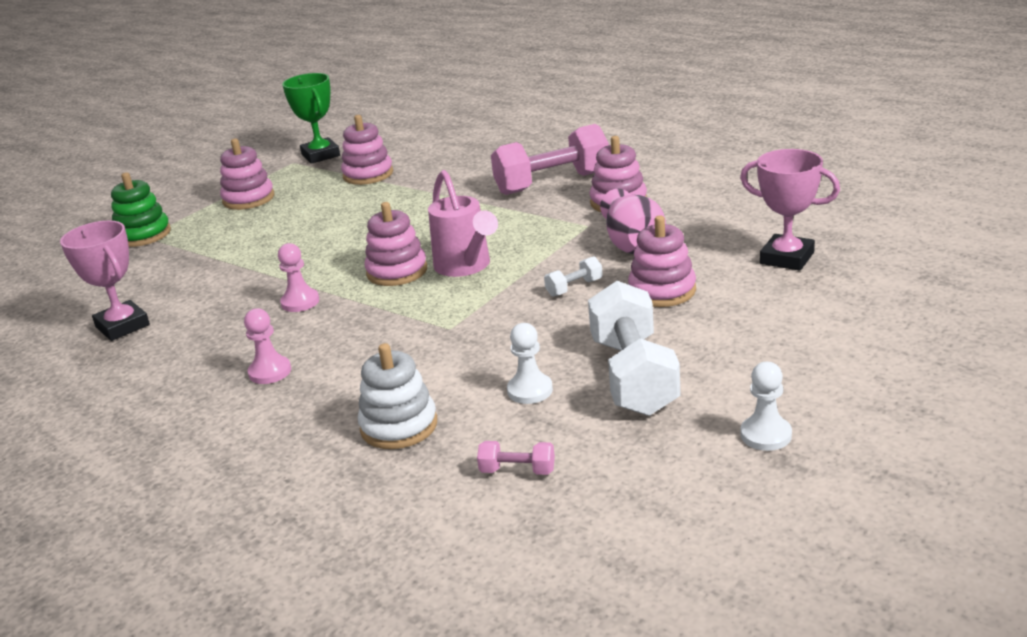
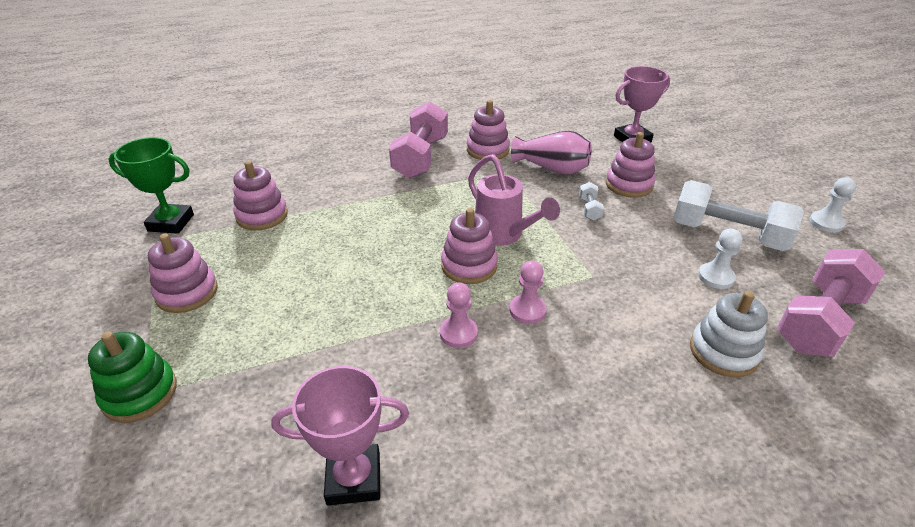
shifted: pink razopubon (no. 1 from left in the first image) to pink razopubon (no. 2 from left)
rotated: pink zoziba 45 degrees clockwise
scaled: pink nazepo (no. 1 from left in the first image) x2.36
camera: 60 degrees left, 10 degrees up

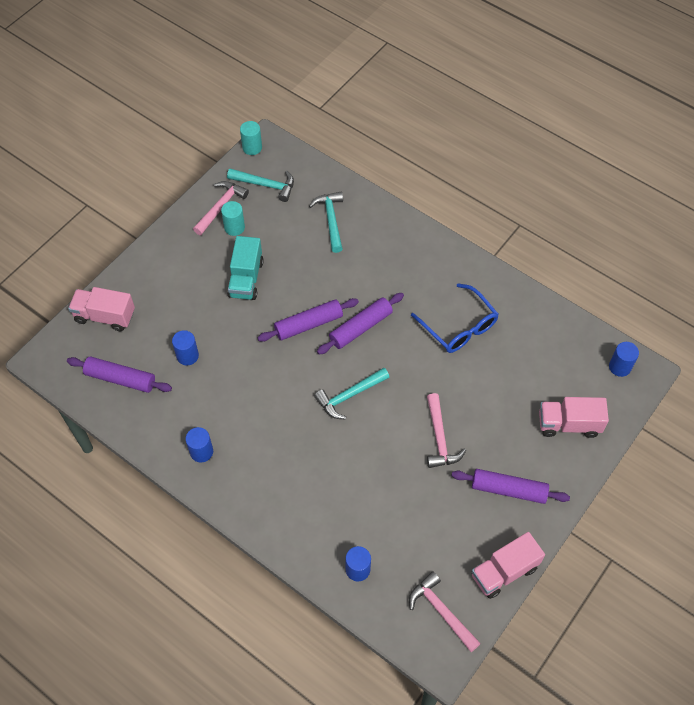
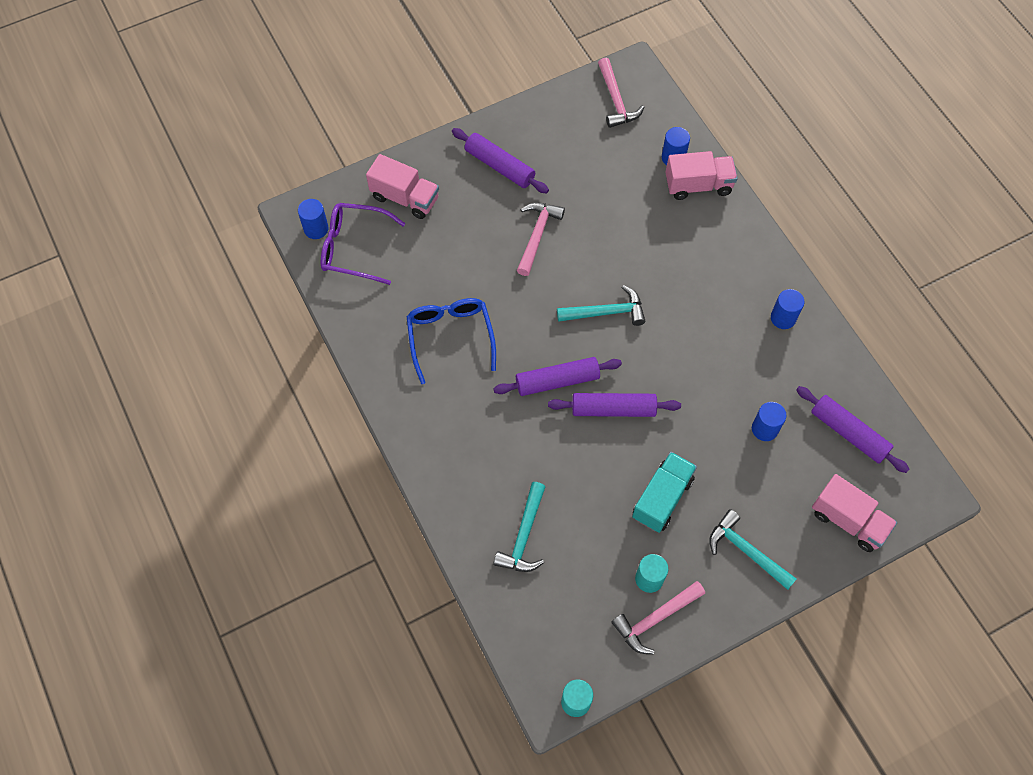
new: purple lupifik
shifted: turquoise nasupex (no. 1 from left in the first image) to turquoise nasupex (no. 3 from left); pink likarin (no. 2 from left)
camera: 155 degrees left, 5 degrees up

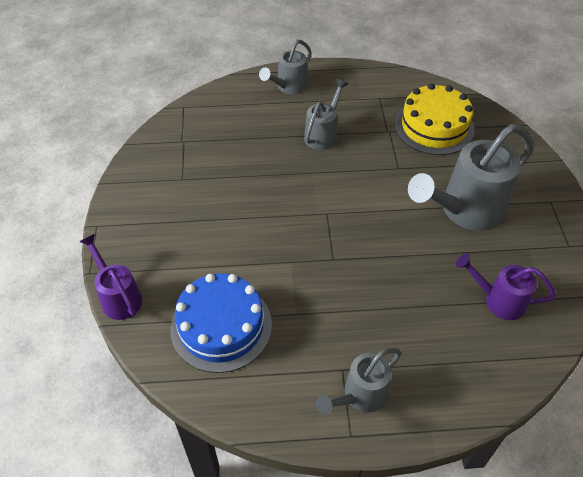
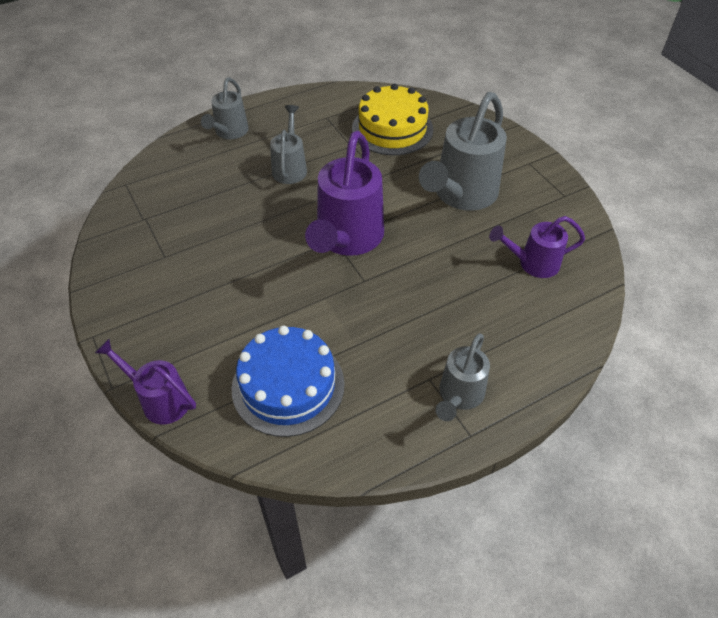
new: purple zoziba (no. 2 from left)
camera: 25 degrees left, 0 degrees up

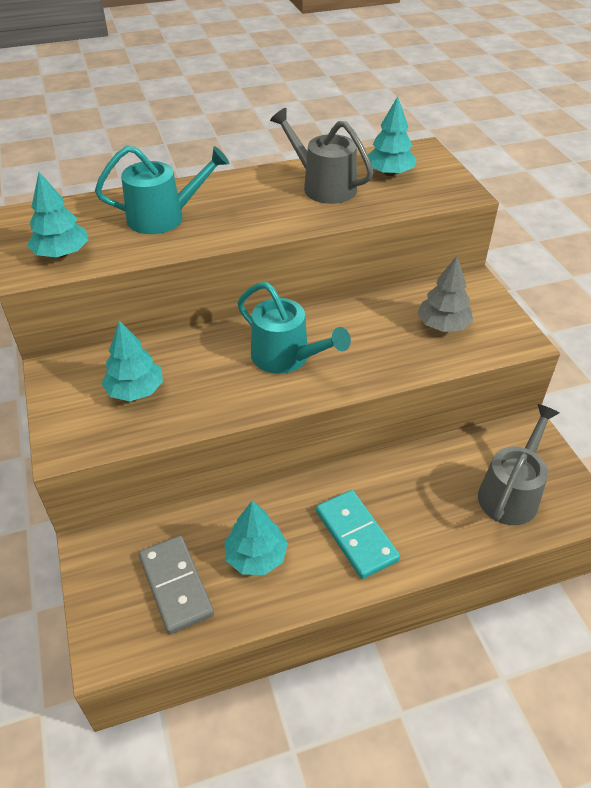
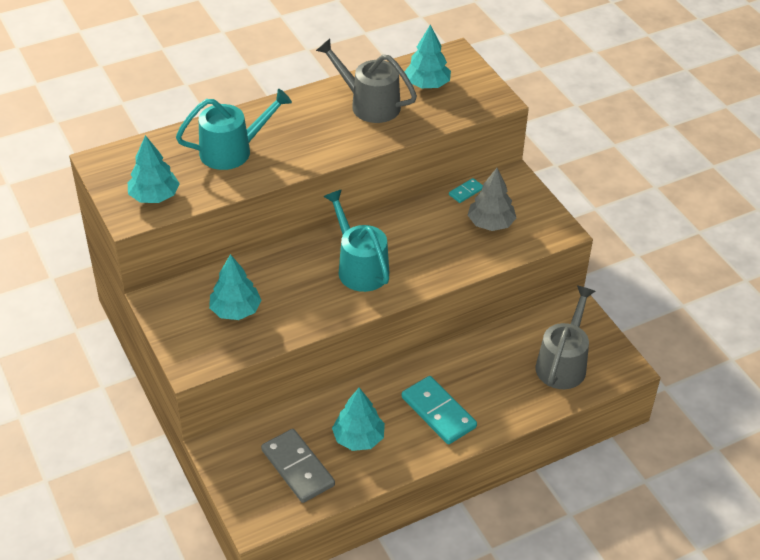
new: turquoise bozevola (no. 2 from left)
rotated: turquoise zoziba (no. 2 from left) 150 degrees counterclockwise
camera: 10 degrees left, 0 degrees up

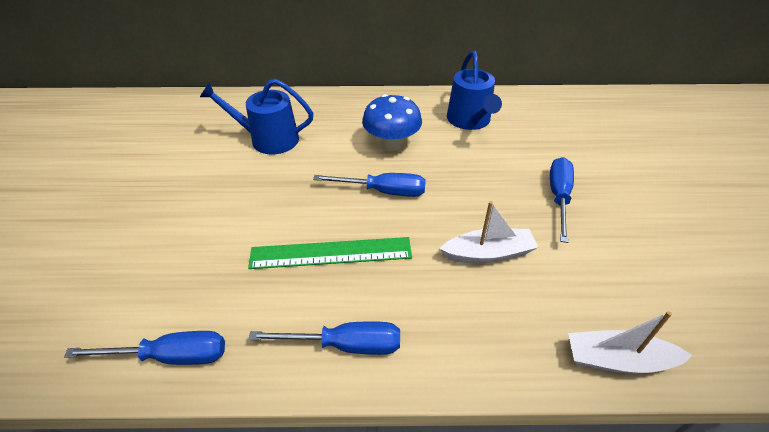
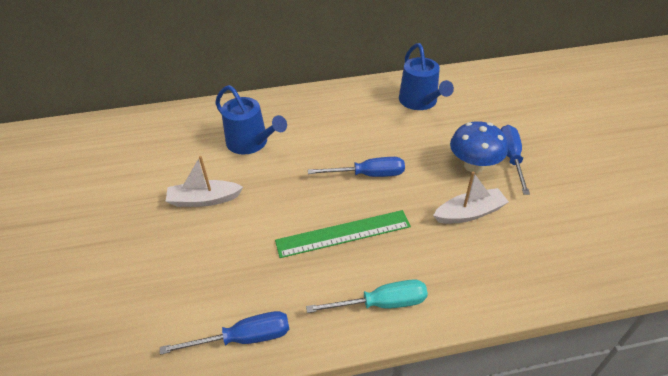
shifted: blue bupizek; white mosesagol (no. 2 from left in the first image) to white mosesagol (no. 1 from left)
repainted: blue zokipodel (no. 2 from left) to turquoise zokipodel
rotated: blue zoziba (no. 1 from left) 135 degrees counterclockwise
camera: 10 degrees left, 0 degrees up

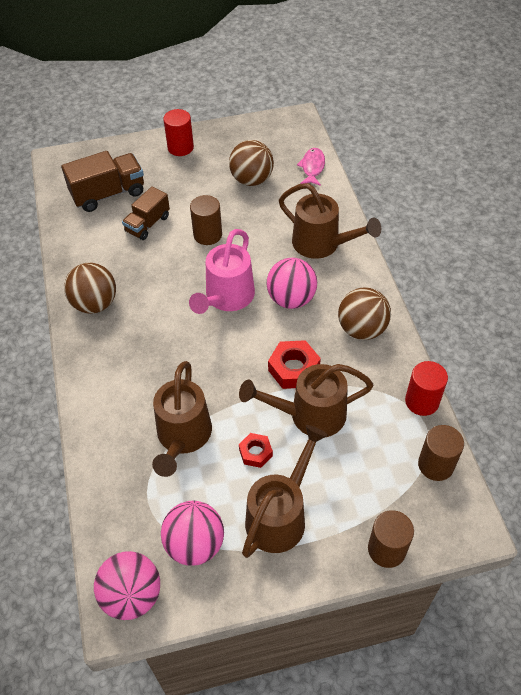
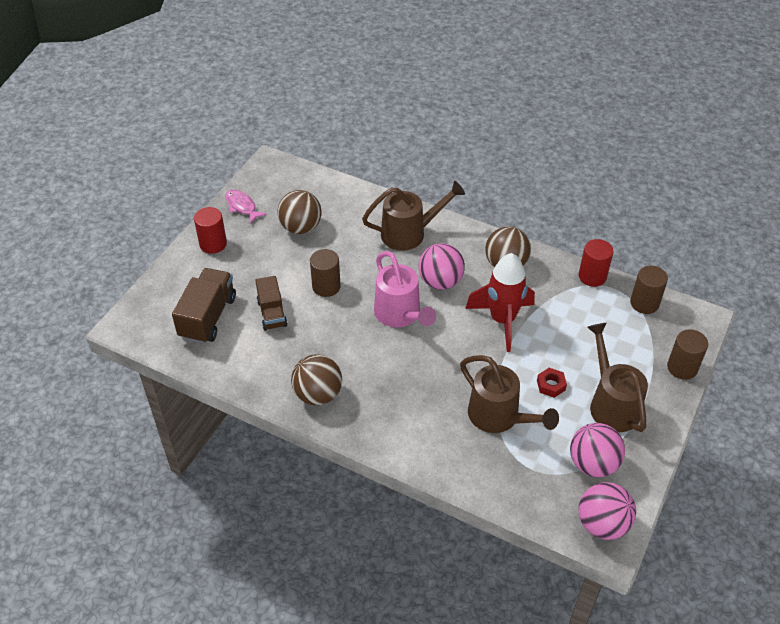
gone: brown zoziba (no. 3 from left)
shifted: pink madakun
swapped: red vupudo (no. 2 from left) to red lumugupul
camera: 50 degrees left, 5 degrees down

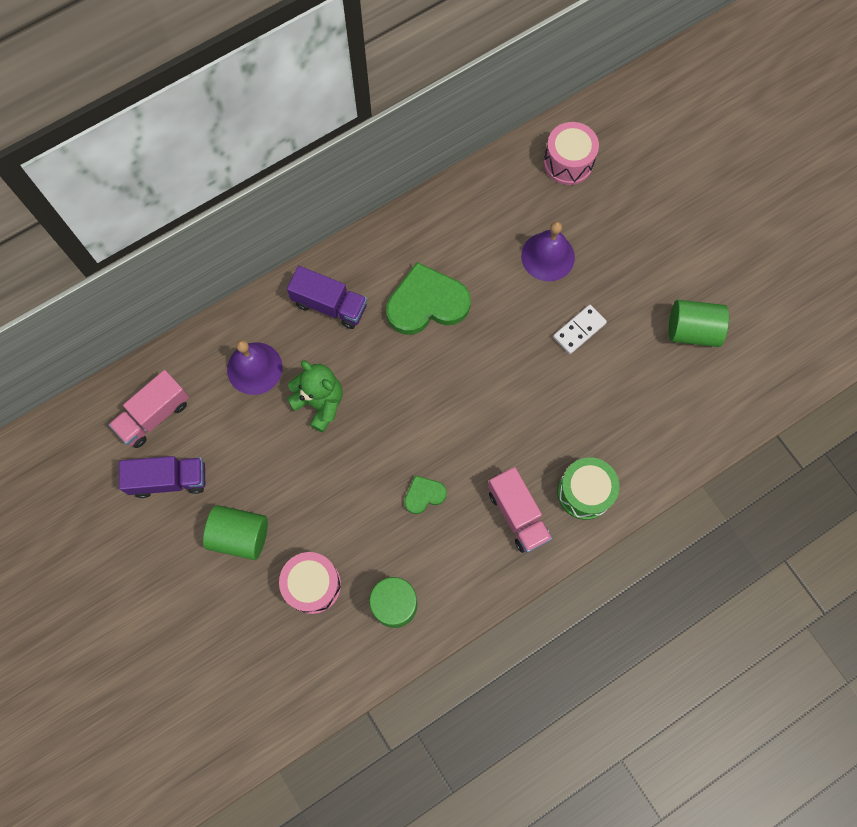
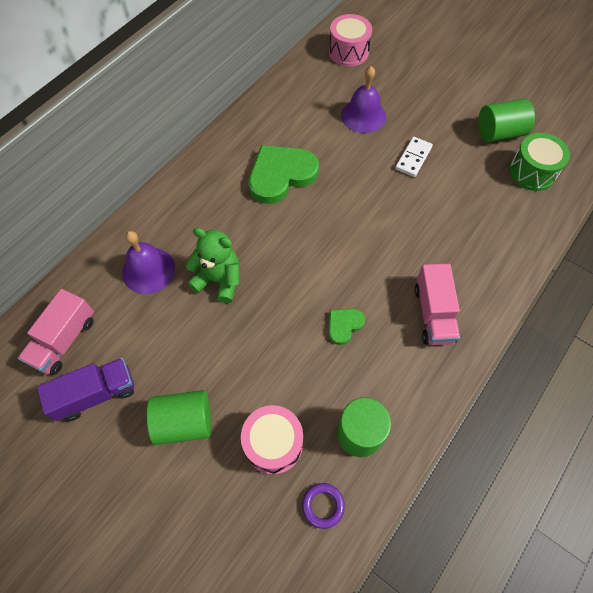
gone: purple likarin (no. 2 from left)
new: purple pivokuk
shifted: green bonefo
rotated: pink likarin (no. 2 from left) 45 degrees clockwise
camera: 20 degrees left, 10 degrees down

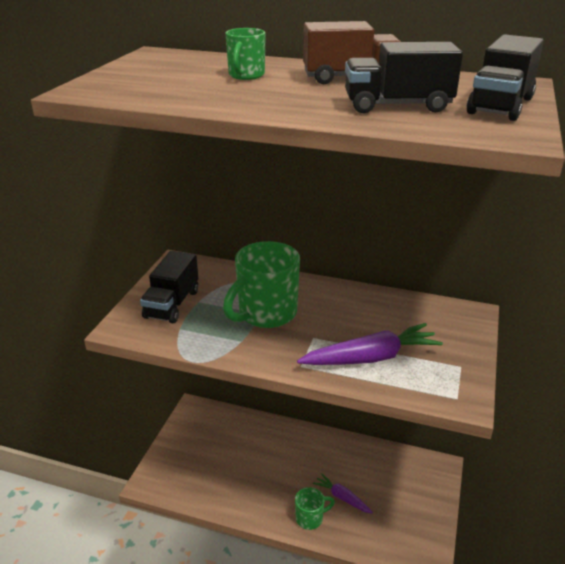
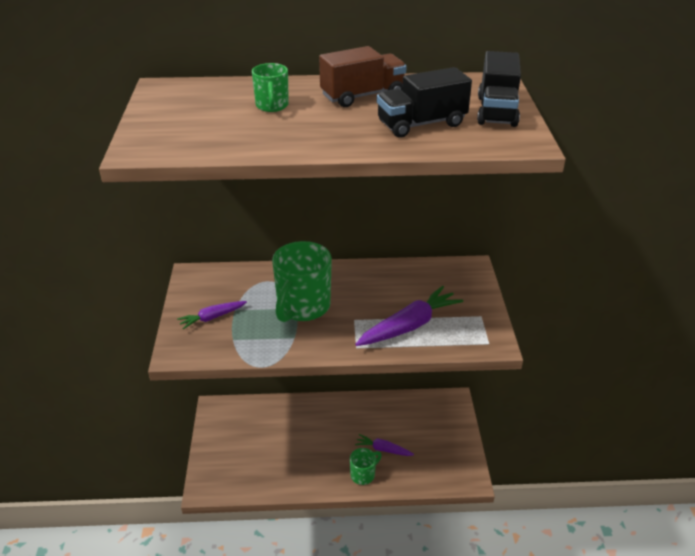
swapped: black likarin (no. 1 from left) to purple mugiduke (no. 1 from left)
camera: 20 degrees left, 5 degrees up

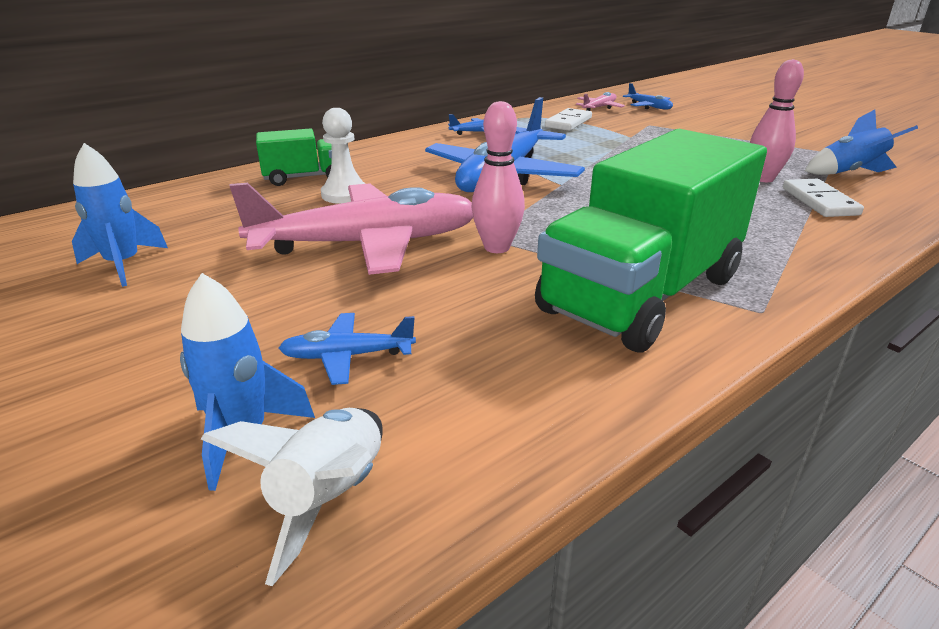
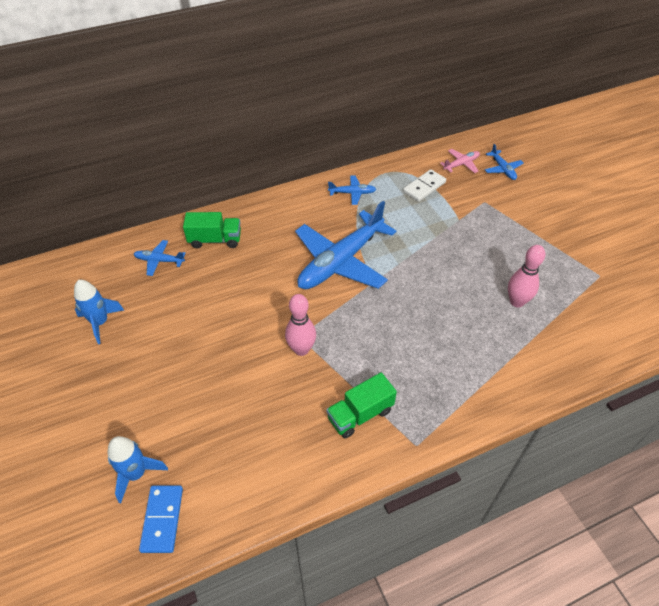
gone: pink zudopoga (no. 1 from left); white razopubon; white bozevola (no. 2 from left); blue lumugupul (no. 3 from left)
shifted: blue zudopoga (no. 1 from left)
swapped: white lumugupul to blue bozevola
scaled: green likarin (no. 2 from left) x0.48
camera: 15 degrees right, 20 degrees up

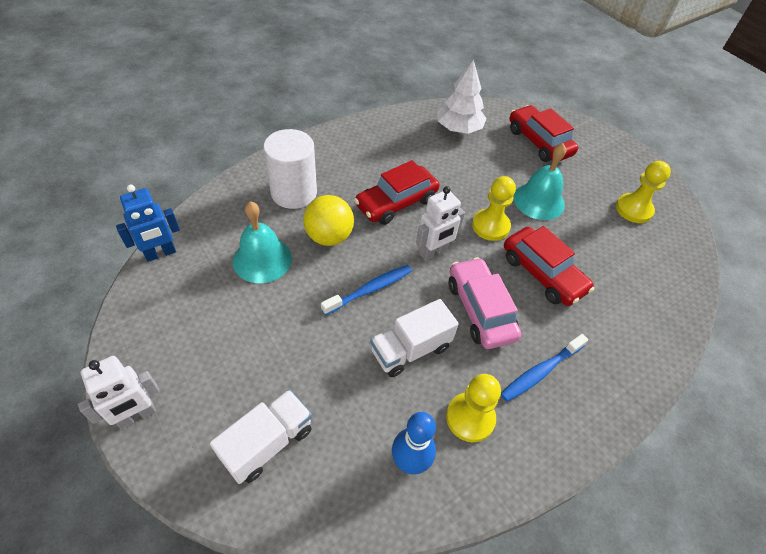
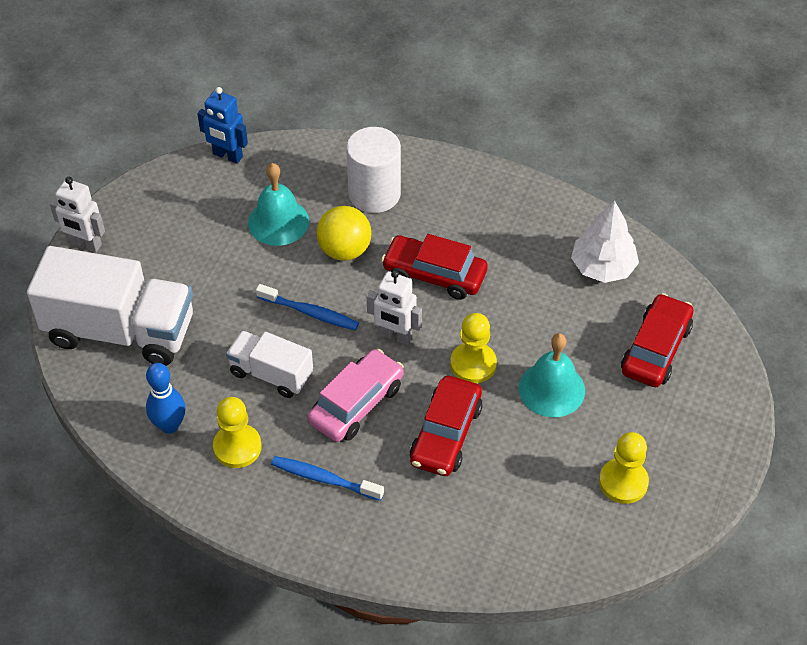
scaled: white likarin (no. 1 from left) x1.84
camera: 60 degrees right, 0 degrees up

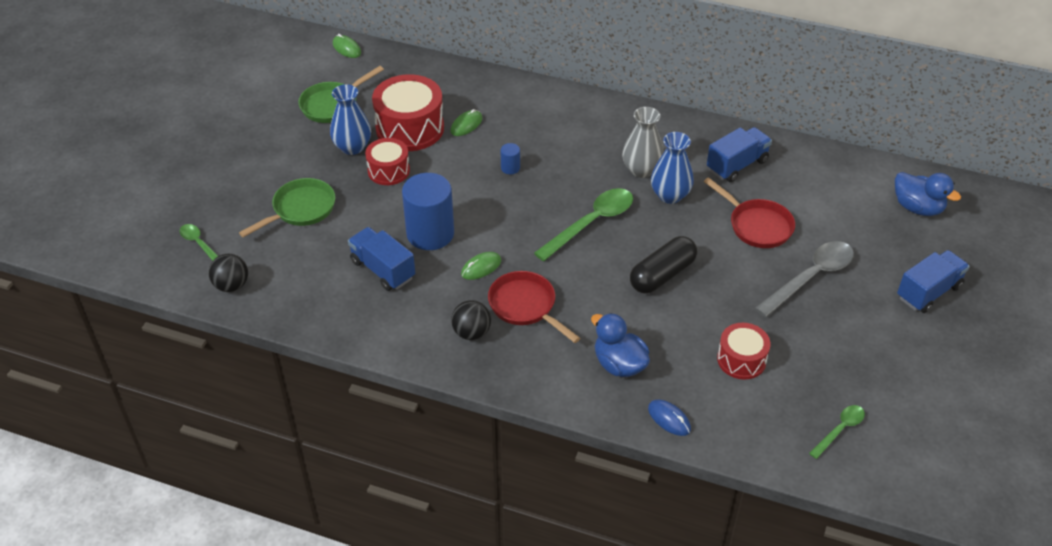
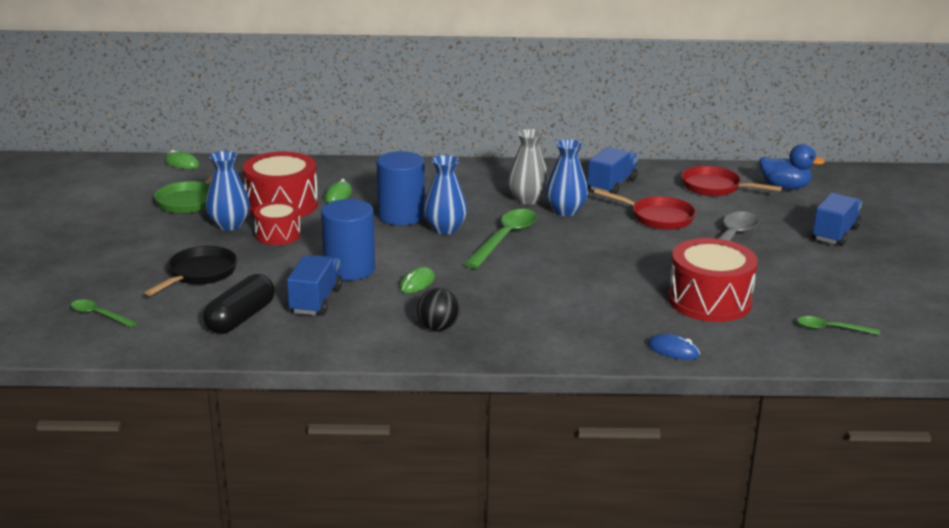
gone: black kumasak (no. 1 from left); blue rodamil (no. 1 from left)
new: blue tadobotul (no. 2 from left)
shifted: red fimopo (no. 1 from left in the first image) to red fimopo (no. 2 from left); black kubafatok
repainted: green fimopo (no. 1 from left) to black fimopo
rotated: blue likarin (no. 1 from left) 75 degrees clockwise; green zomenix (no. 3 from left) 105 degrees counterclockwise
scaled: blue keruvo (no. 2 from left) x2.35; red bonefo (no. 3 from left) x1.68
camera: 20 degrees left, 20 degrees down

